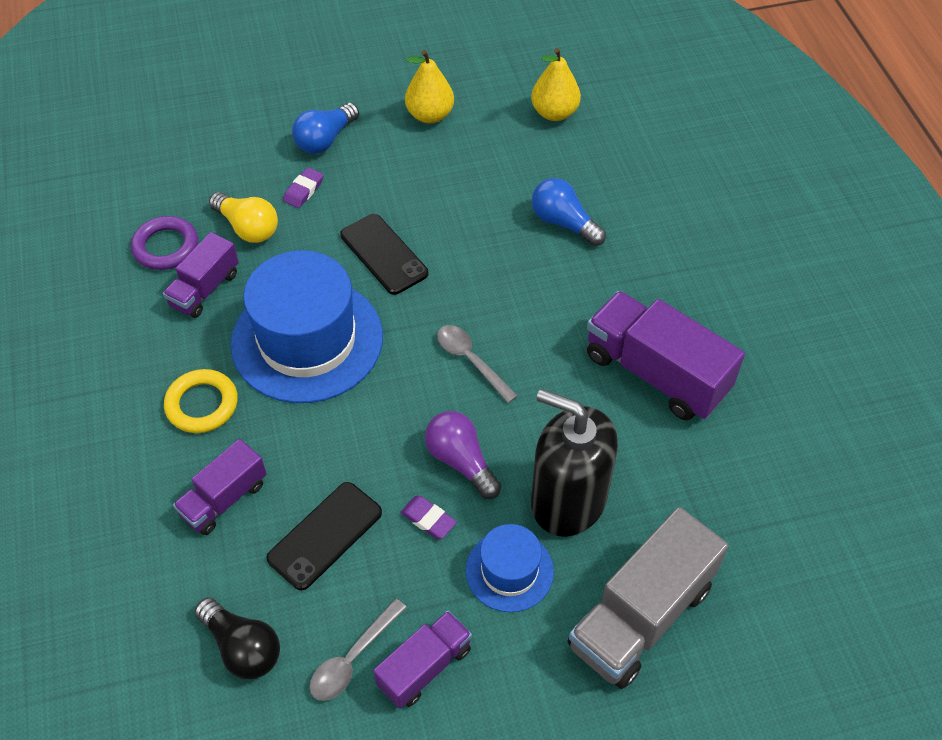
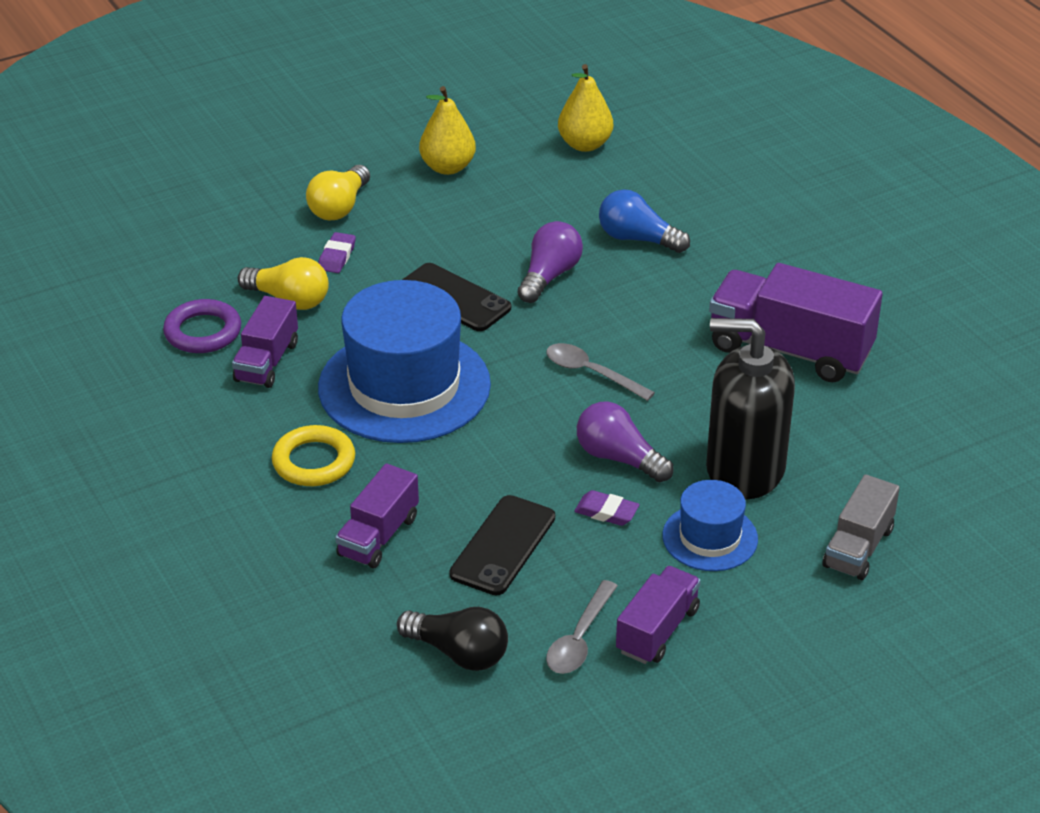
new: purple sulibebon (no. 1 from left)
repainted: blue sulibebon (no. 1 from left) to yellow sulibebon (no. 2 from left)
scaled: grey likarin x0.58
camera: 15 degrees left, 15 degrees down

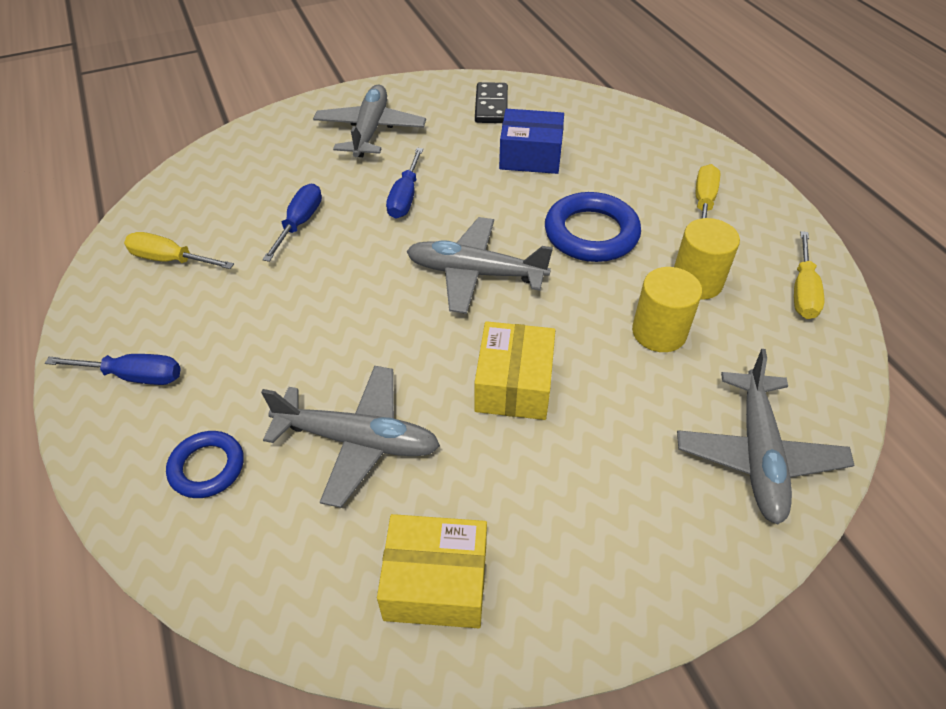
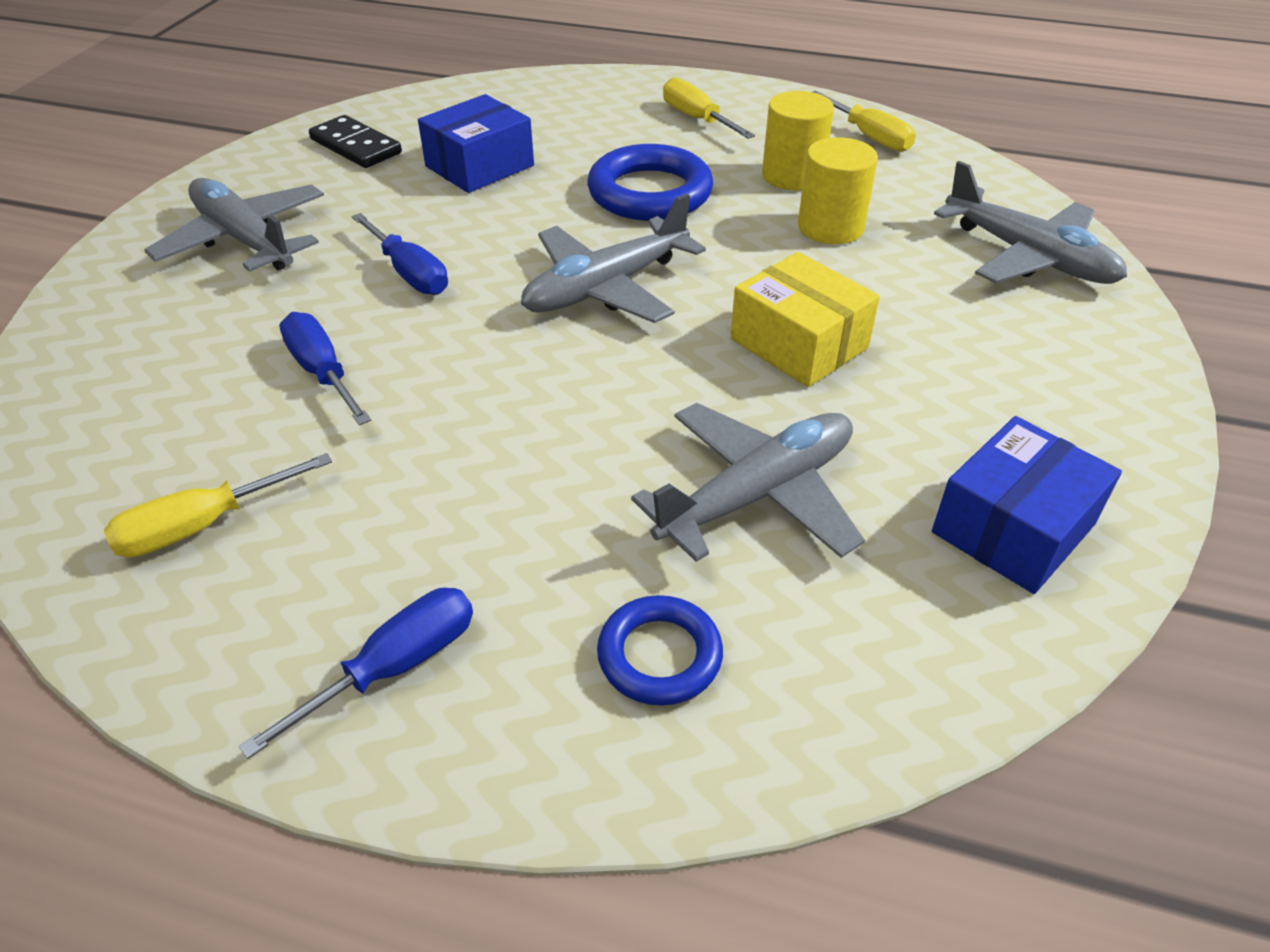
repainted: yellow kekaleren (no. 1 from left) to blue kekaleren (no. 2 from left)
camera: 50 degrees left, 5 degrees down

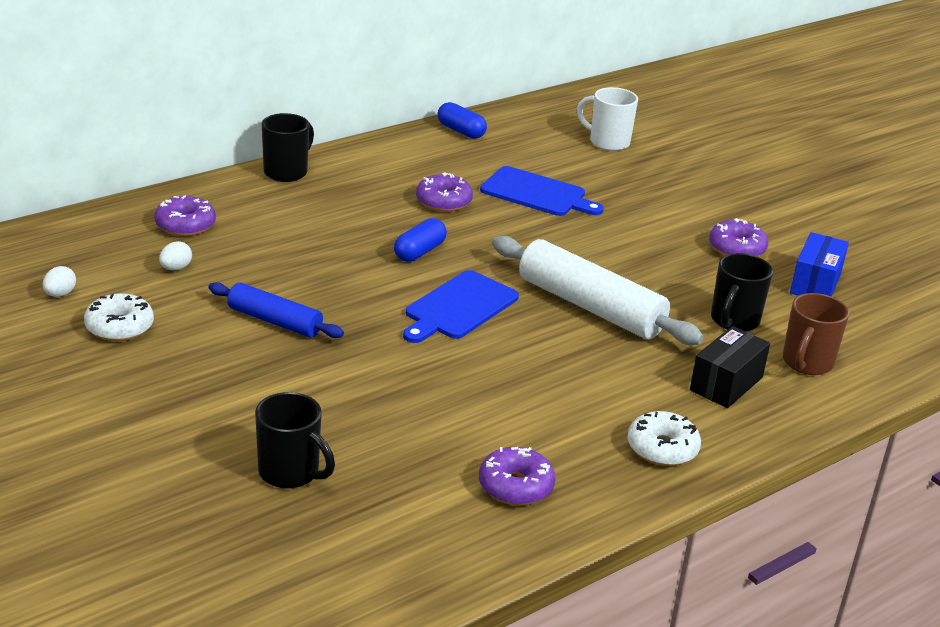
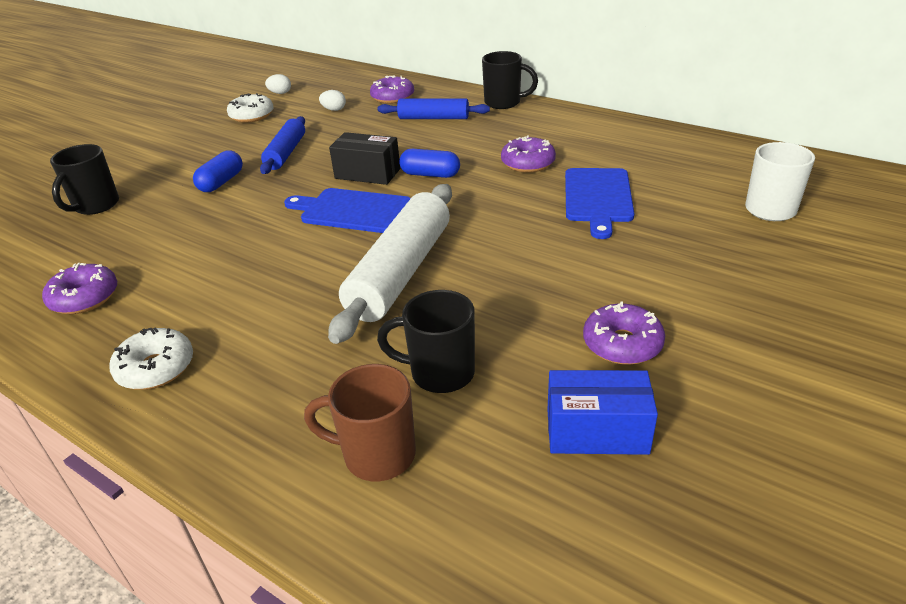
new: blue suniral (no. 2 from left)
shifted: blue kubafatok (no. 2 from left in the first image) to blue kubafatok (no. 1 from left); black kekaleren
camera: 75 degrees right, 5 degrees up

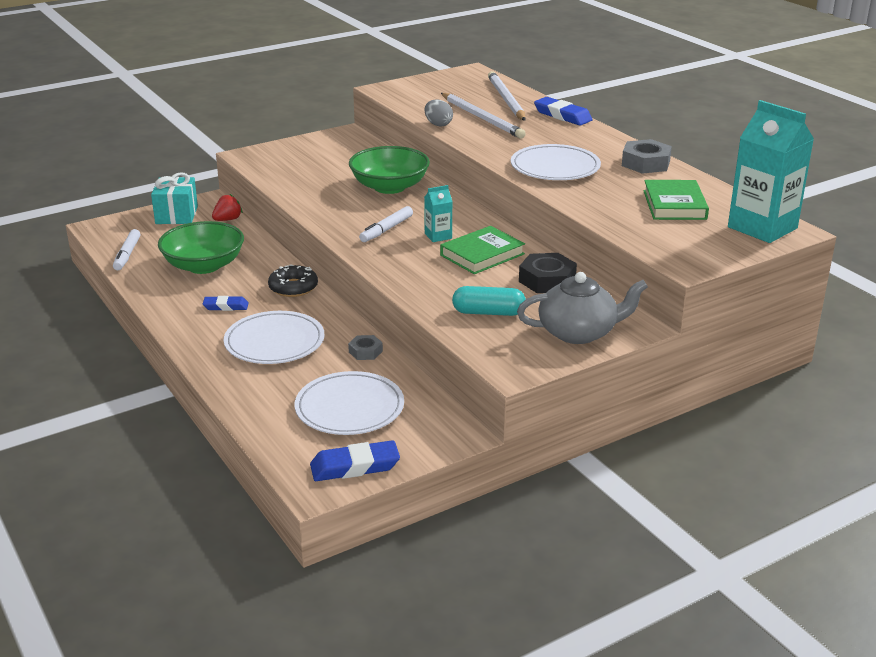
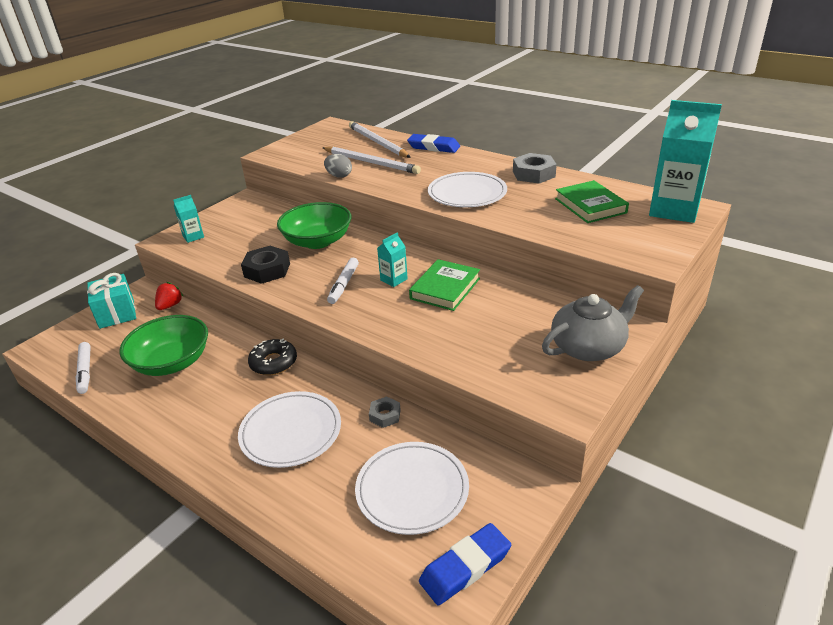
gone: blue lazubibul (no. 1 from left); turquoise kubafatok
new: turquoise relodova (no. 1 from left)
shifted: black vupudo
camera: 20 degrees left, 5 degrees up

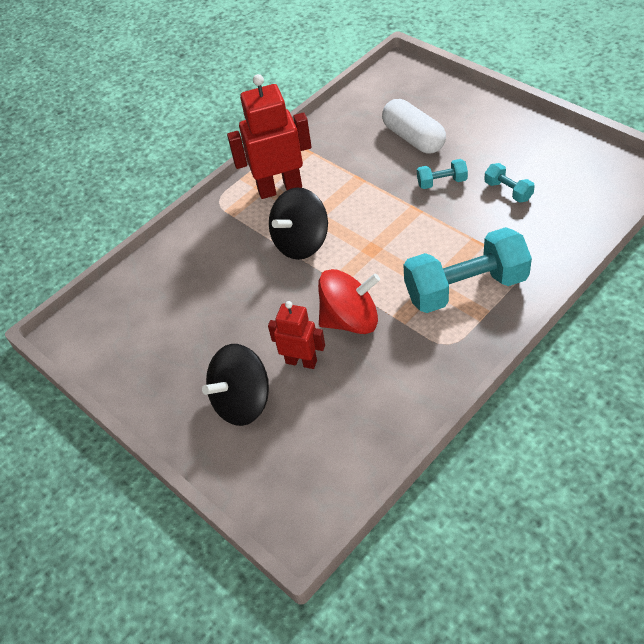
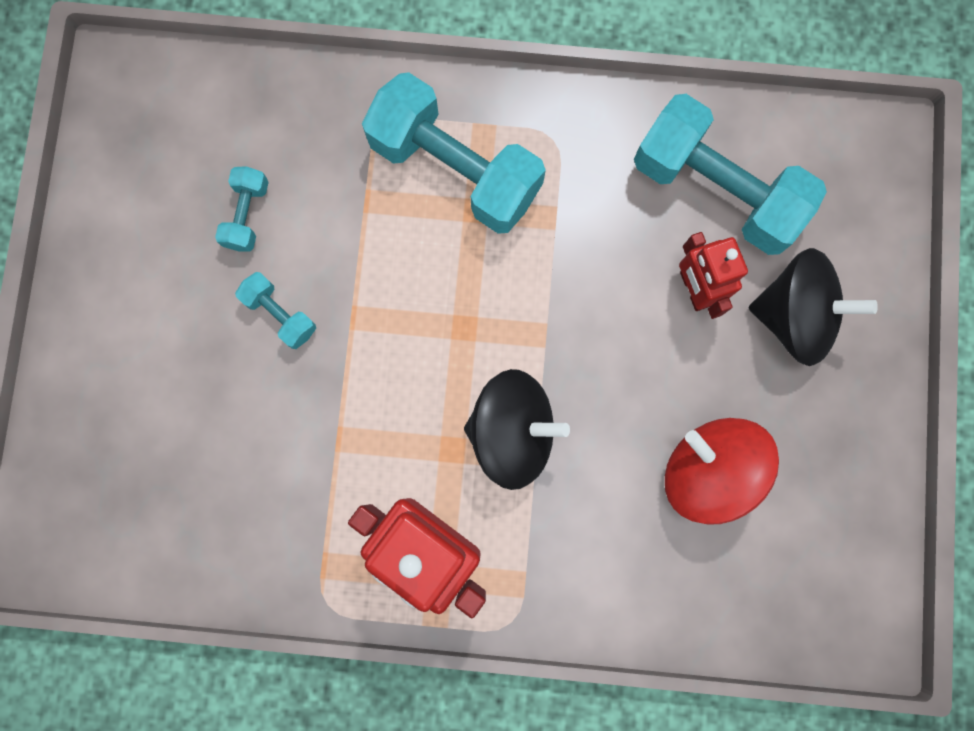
gone: white kubafatok
new: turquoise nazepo (no. 4 from left)
shifted: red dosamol
camera: 135 degrees left, 30 degrees up

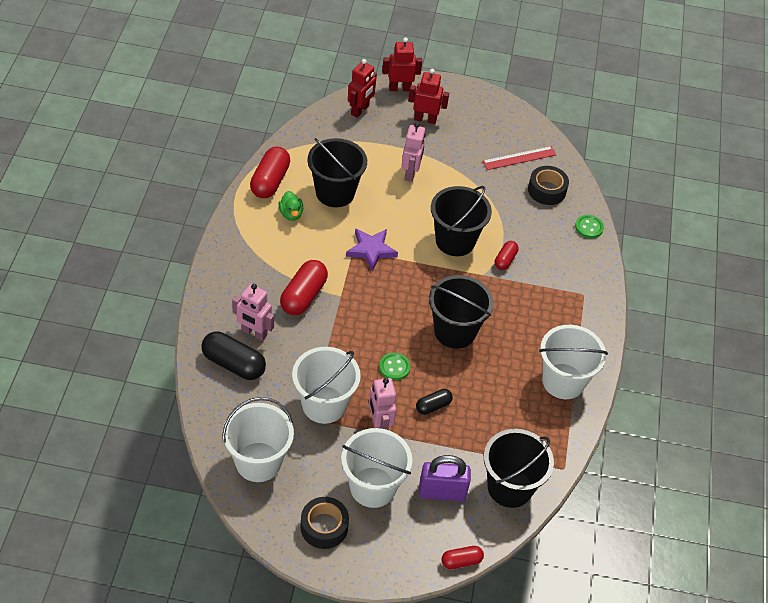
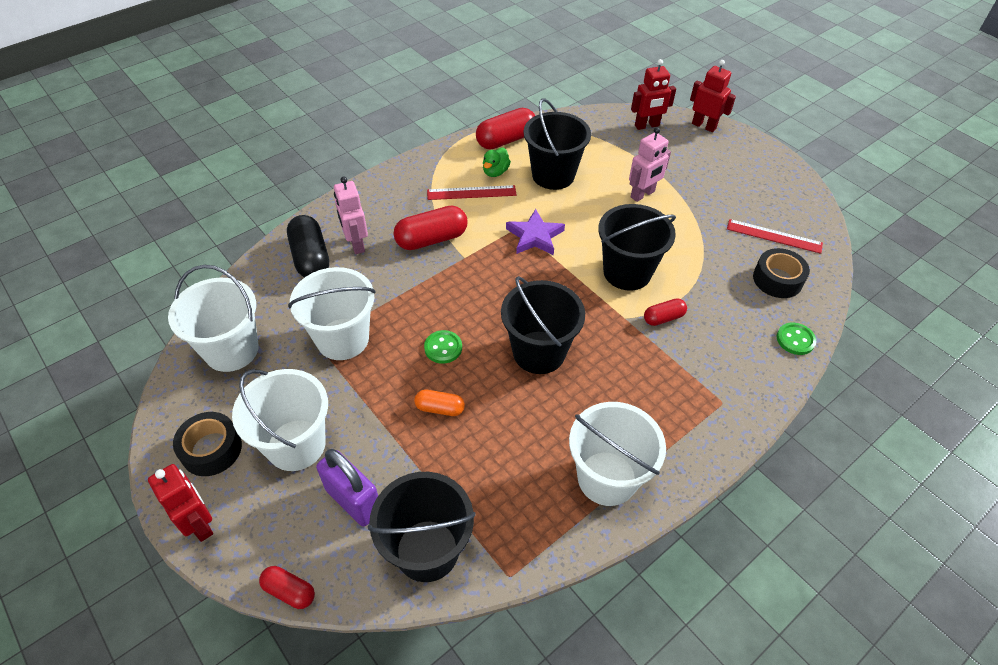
gone: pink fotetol (no. 2 from left)
new: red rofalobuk (no. 1 from left)
shifted: red fotetol (no. 3 from left in the first image) to red fotetol (no. 1 from left)
repainted: black kubafatok (no. 2 from left) to orange kubafatok
camera: 45 degrees right, 0 degrees up

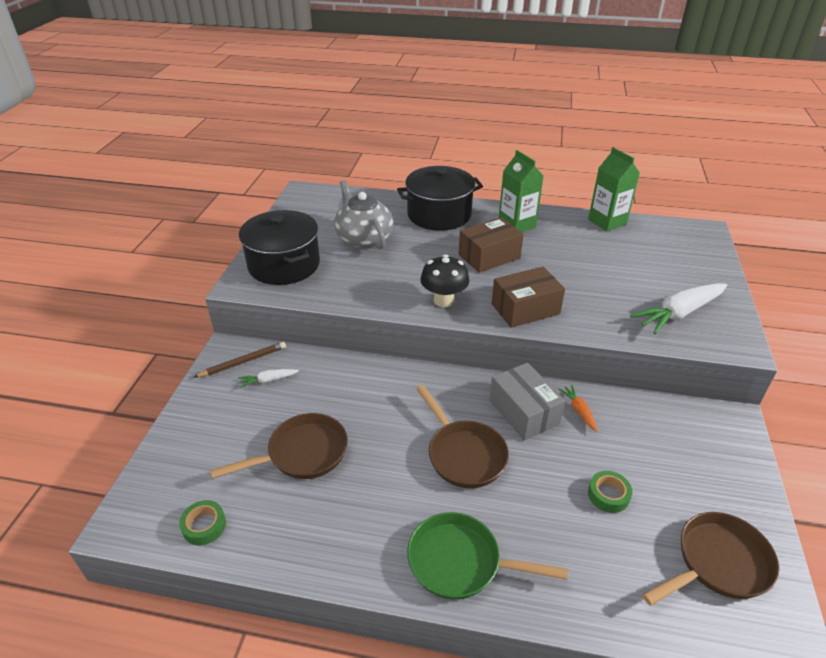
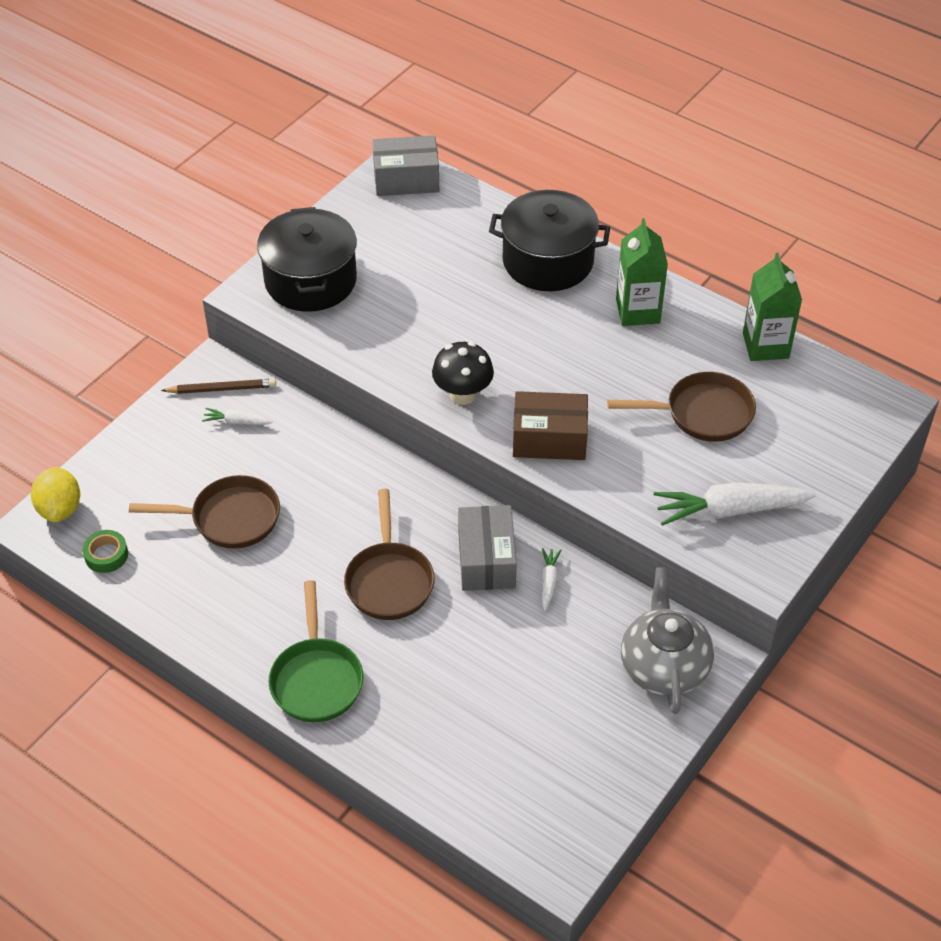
gone: brown kekaleren (no. 1 from left); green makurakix (no. 2 from left)
new: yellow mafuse; grey kekaleren (no. 1 from left)
shifted: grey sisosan; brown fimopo (no. 3 from left)
repainted: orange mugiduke to white mugiduke (no. 2 from left)
rotated: green fimopo 135 degrees counterclockwise
camera: 25 degrees right, 10 degrees up

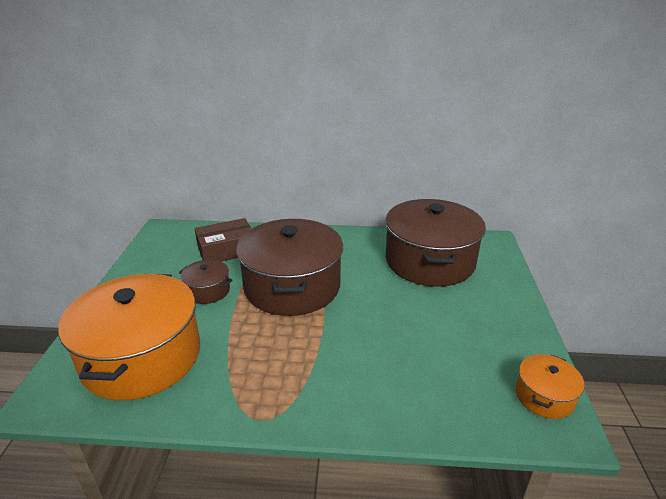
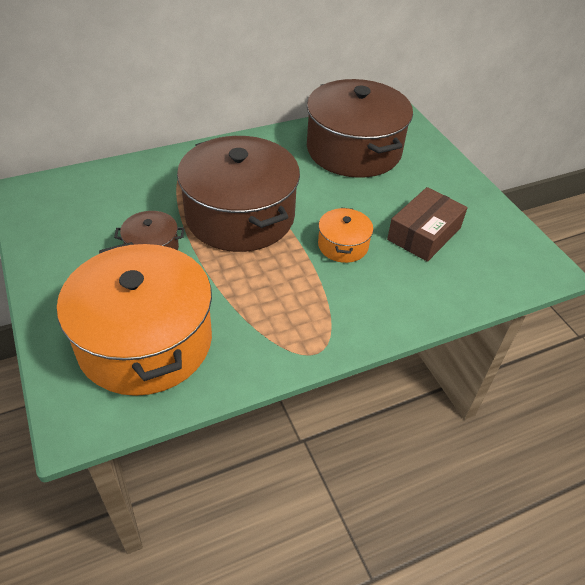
shifted: brown kekaleren; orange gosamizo (no. 2 from left)
camera: 30 degrees left, 15 degrees up

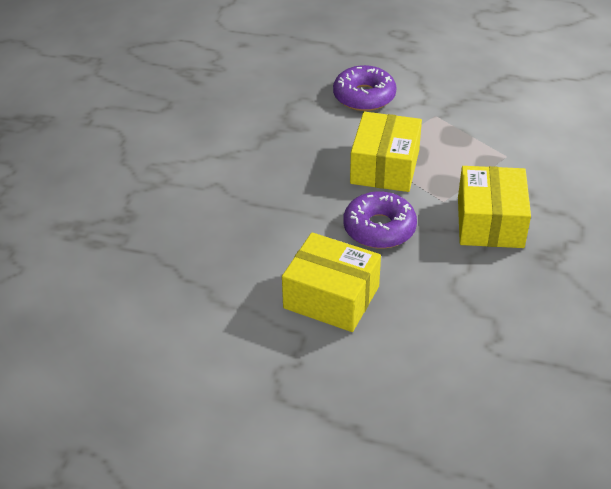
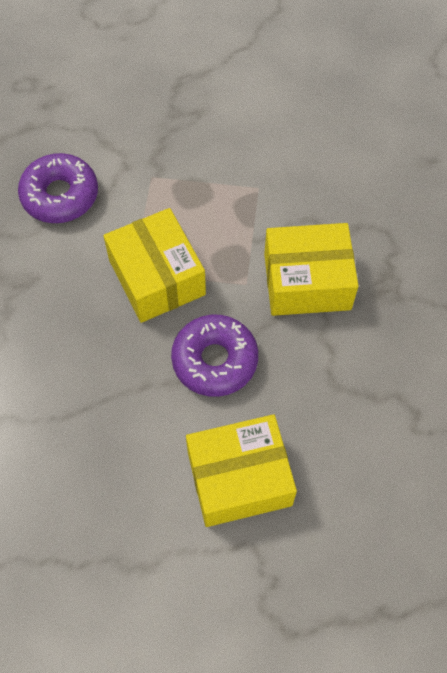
rotated: yellow kekaleren (no. 3 from left) 60 degrees counterclockwise
camera: 40 degrees left, 20 degrees up

